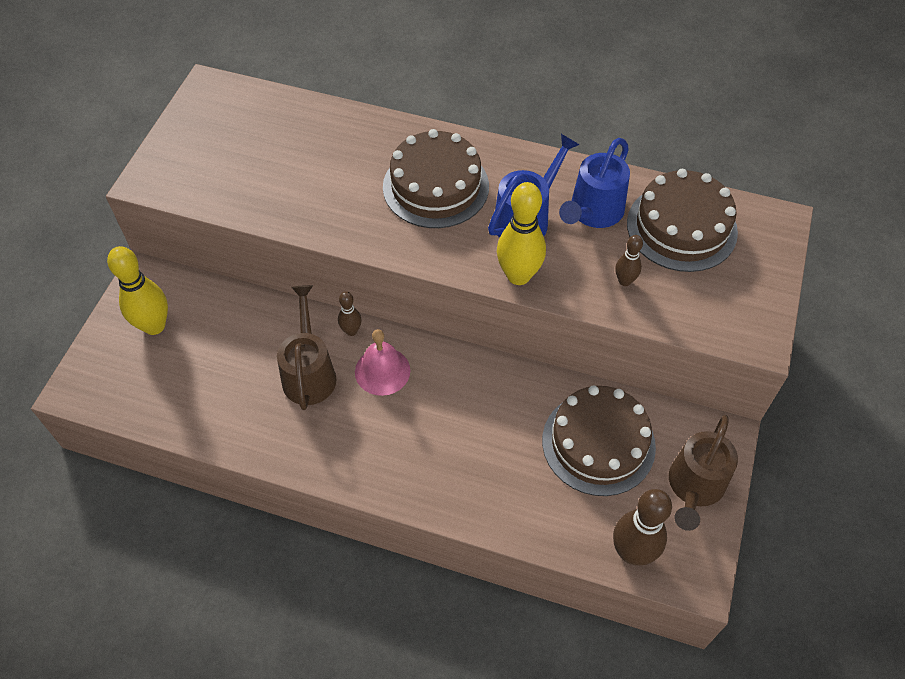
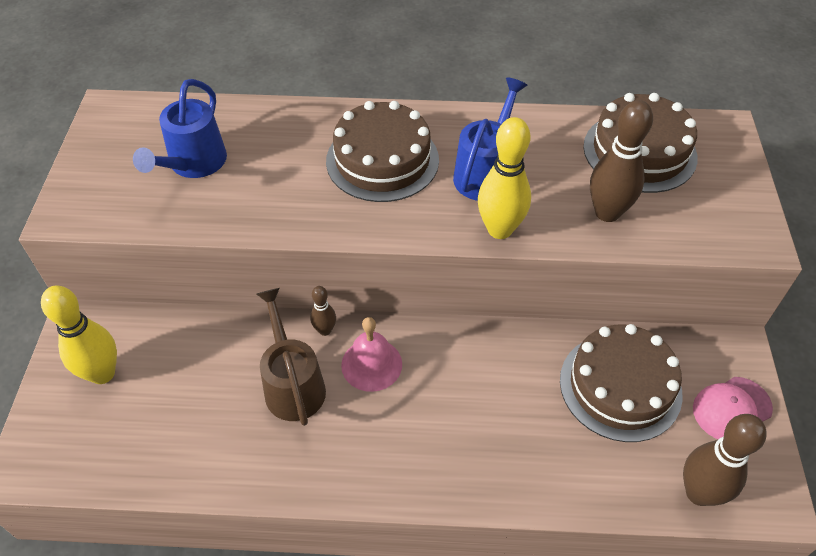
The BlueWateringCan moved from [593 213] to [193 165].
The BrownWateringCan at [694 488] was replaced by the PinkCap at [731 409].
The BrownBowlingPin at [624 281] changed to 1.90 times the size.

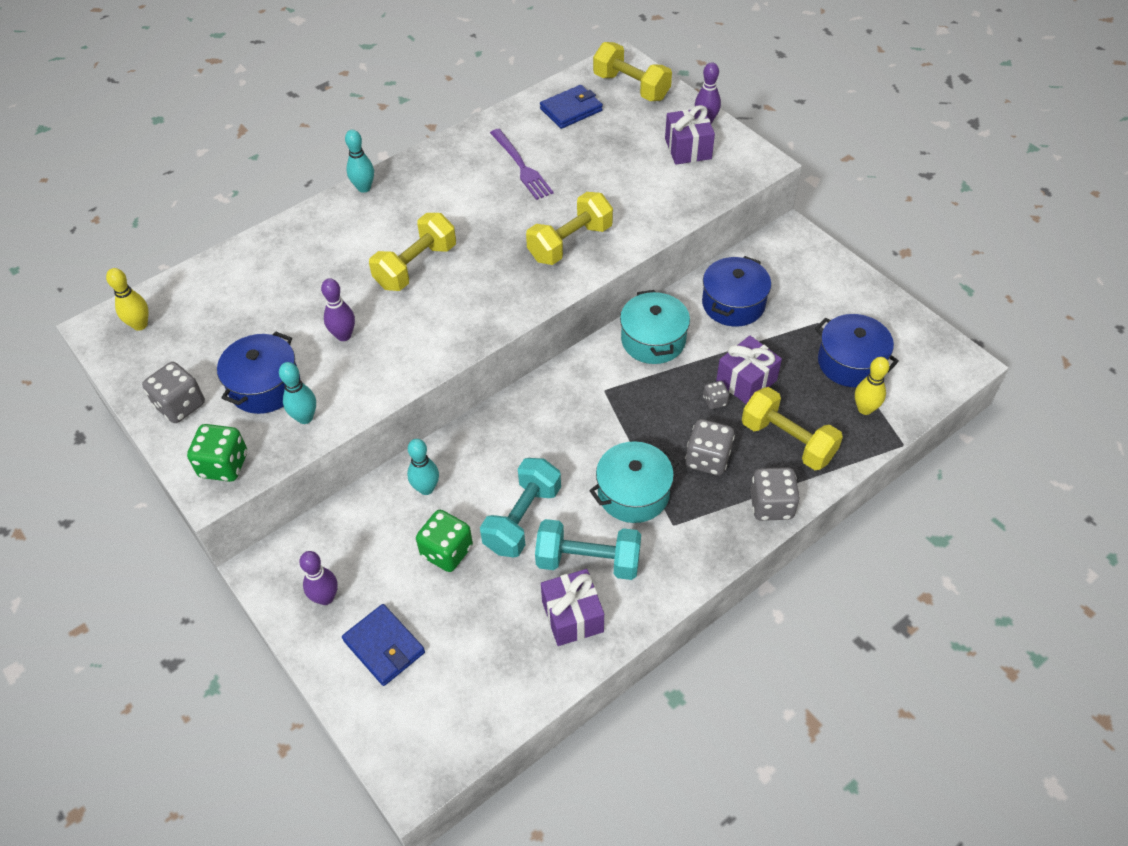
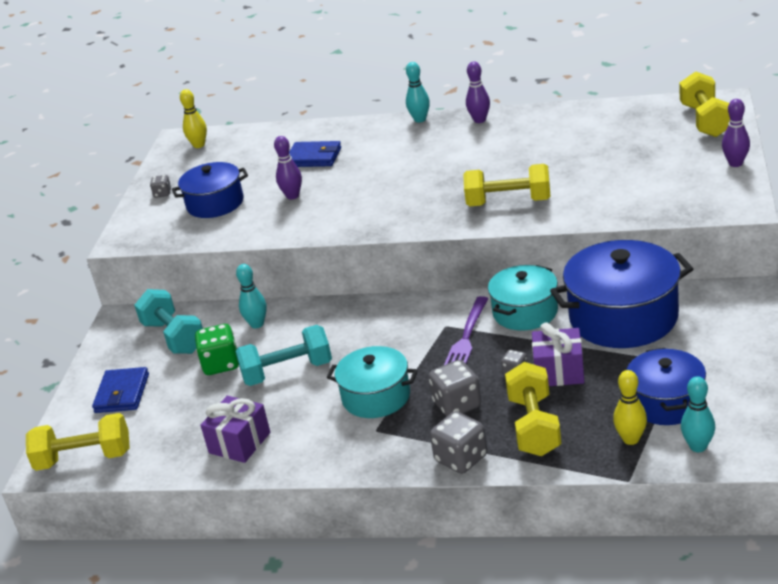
The GreenDice at [224 465] disappeared.
The PurpleGift at [688 149] disappeared.
The TurquoiseBowlingPin moved from [305 417] to [698 446].
The PurpleBowlingPin moved from [325 597] to [479 120].
The YellowDumbbell moved from [416 266] to [84 458].
The PurpleFork moved from [521 166] to [466 338].
The TurquoiseDumbbell moved from [588 561] to [174 337].
The BlueWallet moved from [571 110] to [314 157].
The GreyDice at [180 405] changed to 0.53 times the size.
The BluePot at [733 304] changed to 1.61 times the size.

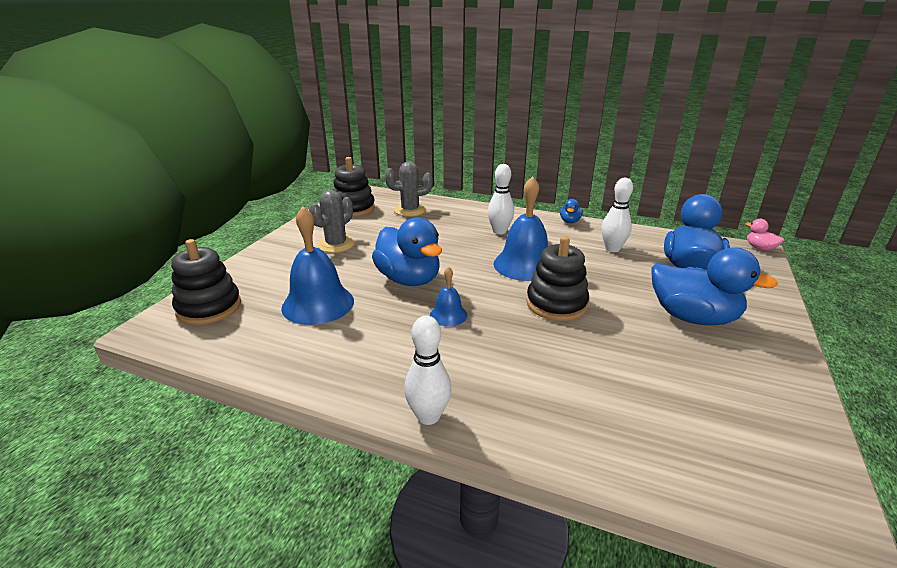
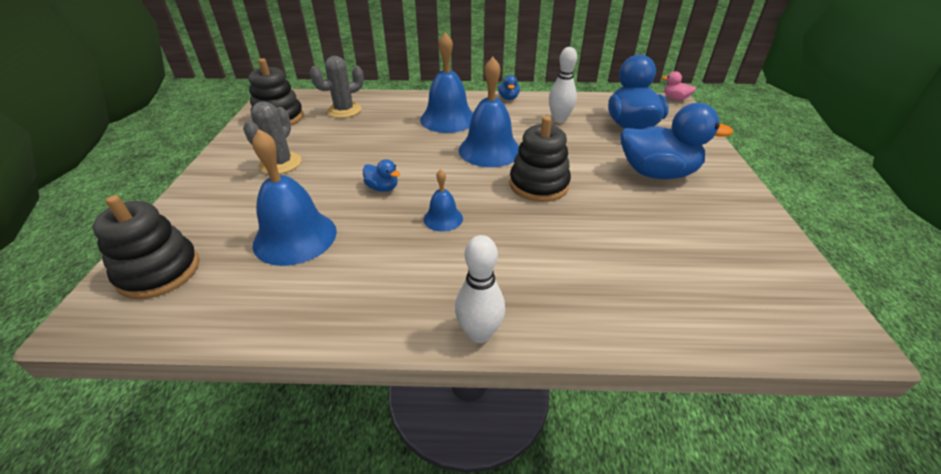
The WhiteBowlingPin at [499 231] was replaced by the BlueBell at [448 119].
The BlueDuck at [409 279] changed to 0.45 times the size.

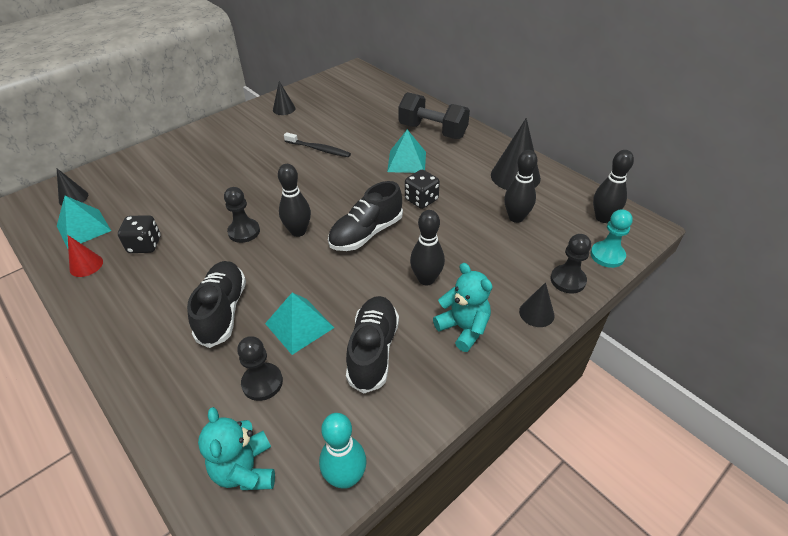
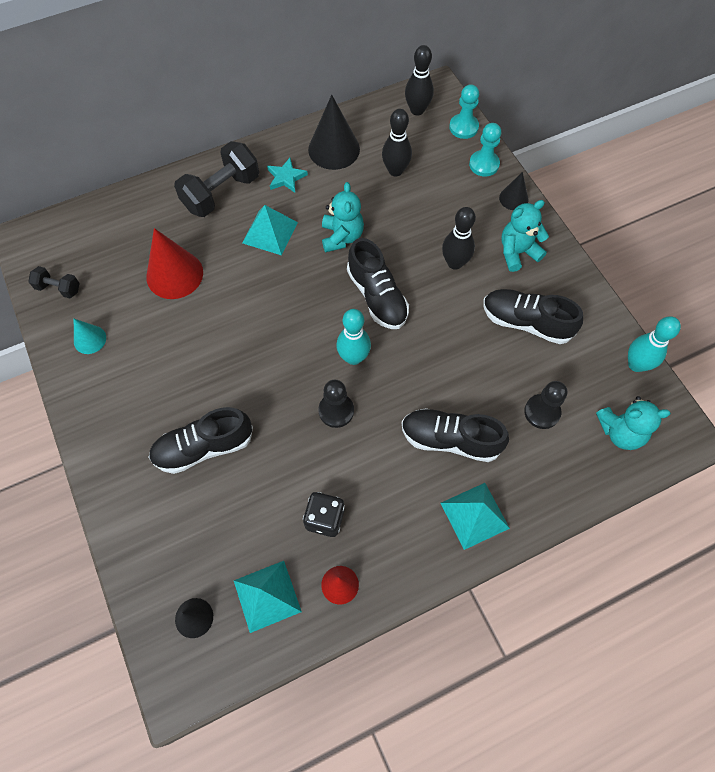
The BlackToothbrush at [319 149] disappeared.
The BlackDumbbell at [58 288] appeared.
The RedCone at [174 274] appeared.
The BlackShoe at [204 447] appeared.
The TurquoiseStar at [286 177] appeared.
The TurquoisePyramid moved from [299 325] to [474 515].
The BlackDice at [421 200] was replaced by the TurquoiseTeddyBear at [342 237].
The BlackCone at [284 109] became the TurquoiseCone at [90 339].
The BlackBowlingPin at [298 231] became the TurquoiseBowlingPin at [353 357].
The BlackPawn at [568 280] became the TurquoisePawn at [484 164].

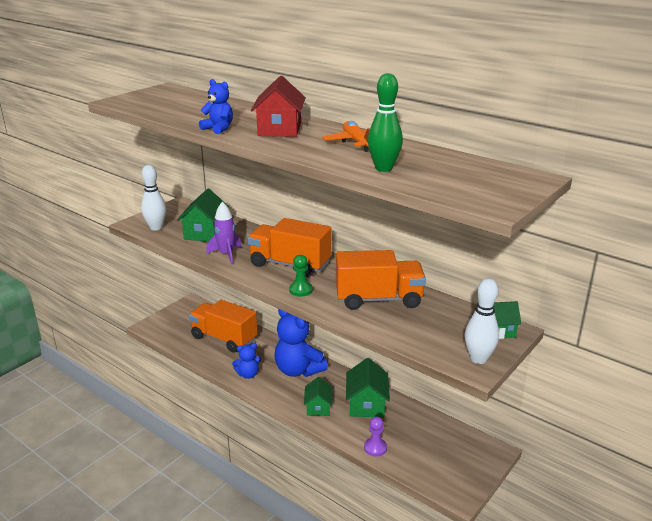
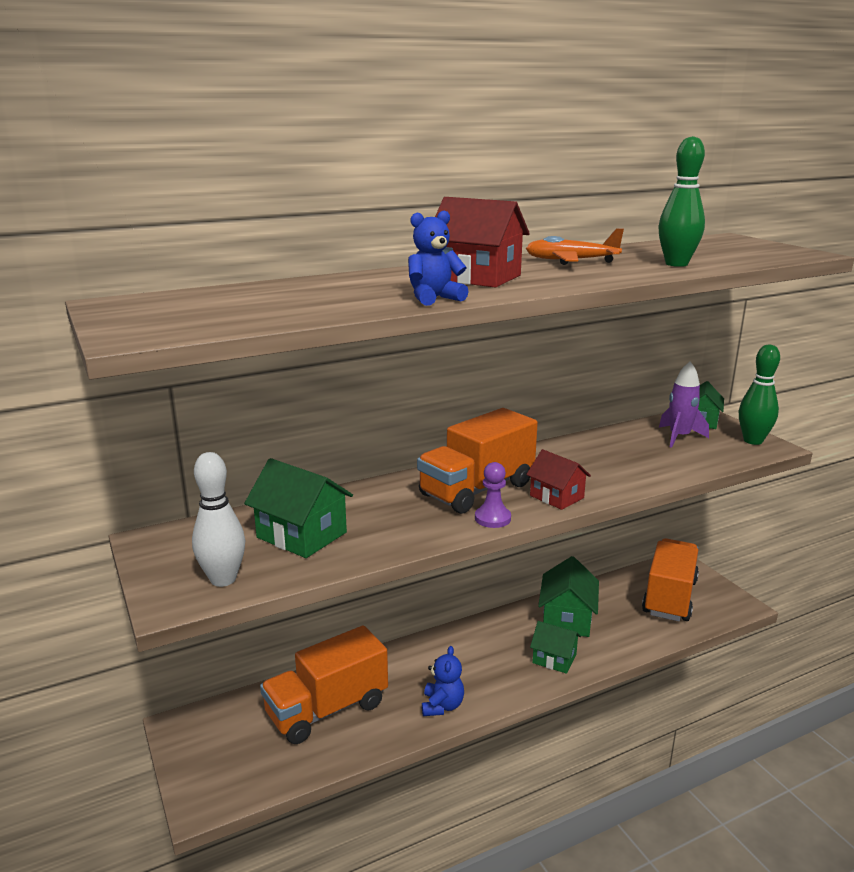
The BlueTeddyBear at [298 370] disappeared.
The PurpleRocket moved from [226 254] to [679 437].
The OrangeTruck moved from [378 299] to [669 597].
The PurplePawn moved from [375 448] to [492 518].
The GreenPawn at [301 290] was replaced by the RedHouse at [556 497].
The WhiteBowlingPin at [478 359] became the GreenBowlingPin at [753 441].
The GreenHouse at [366 404] turned 75 degrees clockwise.

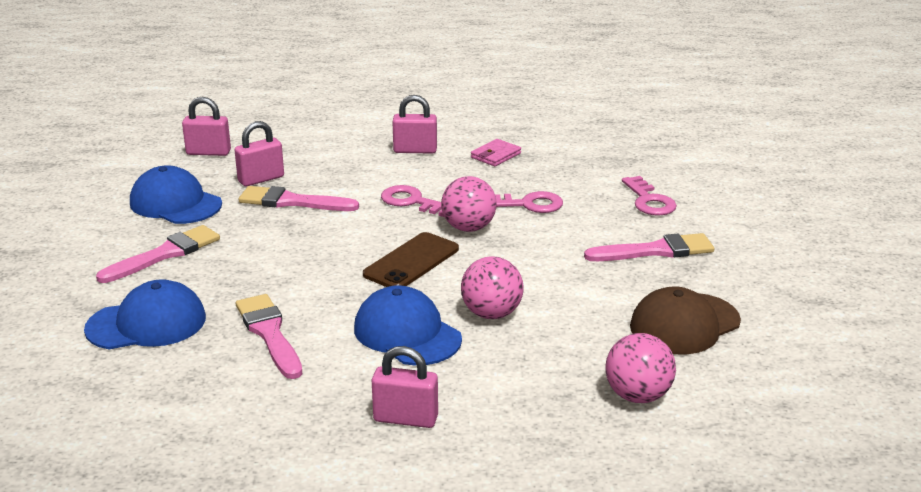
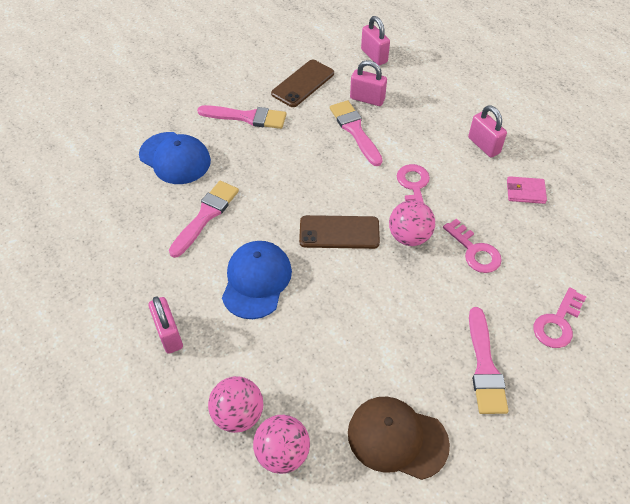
The PinkBall moved from [491 314] to [238 414].
The BlueCap at [175 203] was replaced by the BrownPhone at [303 83].
The PinkBrush at [655 251] turned 45 degrees clockwise.

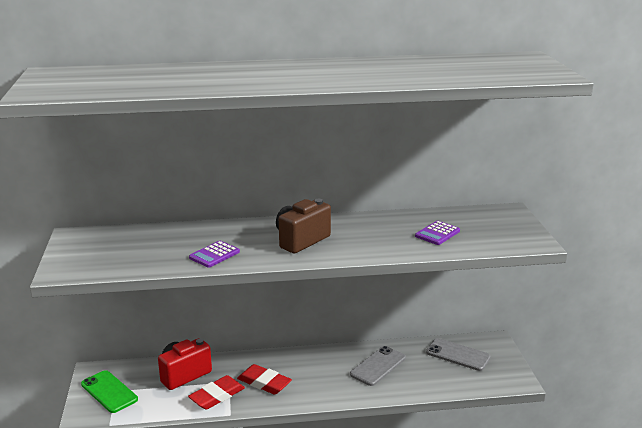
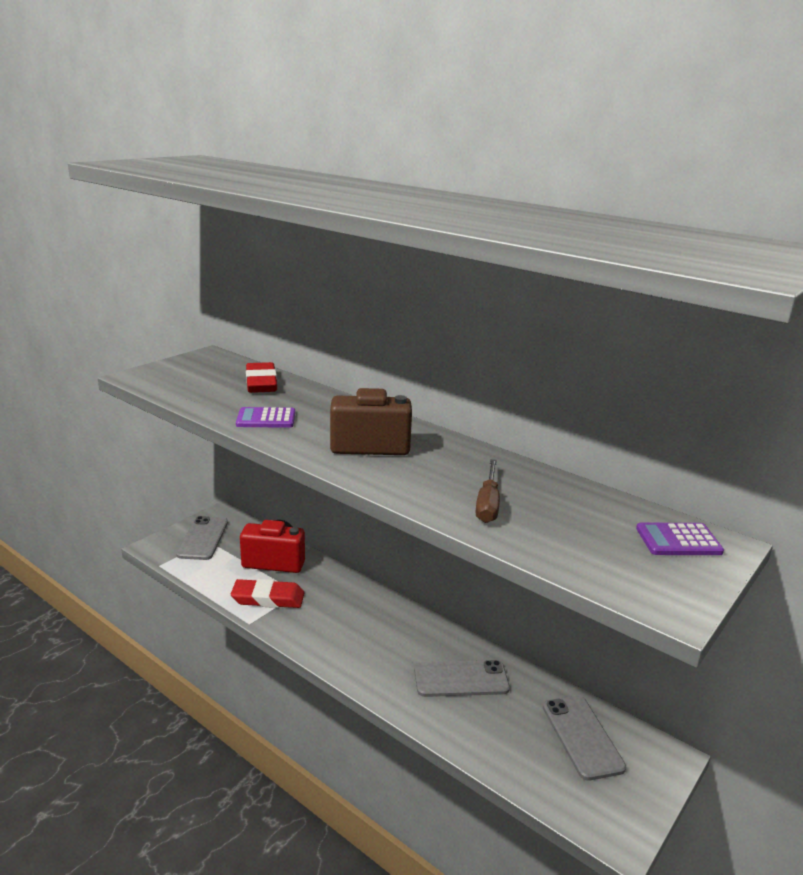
The BrownScrewdriver at [488 504] appeared.
The RedEraser moved from [264 383] to [261 383].
The PurpleCalculator moved from [437 233] to [678 540].
The GreenPhone at [109 392] became the GreyPhone at [203 538].

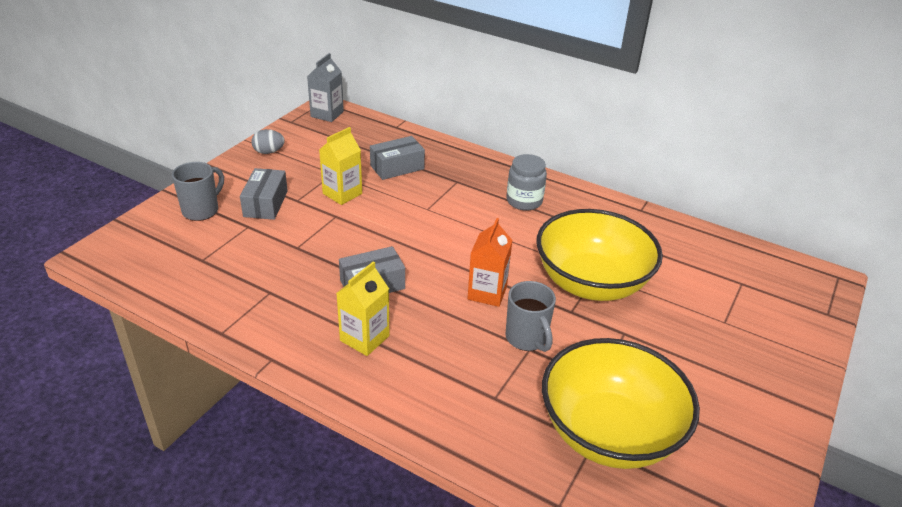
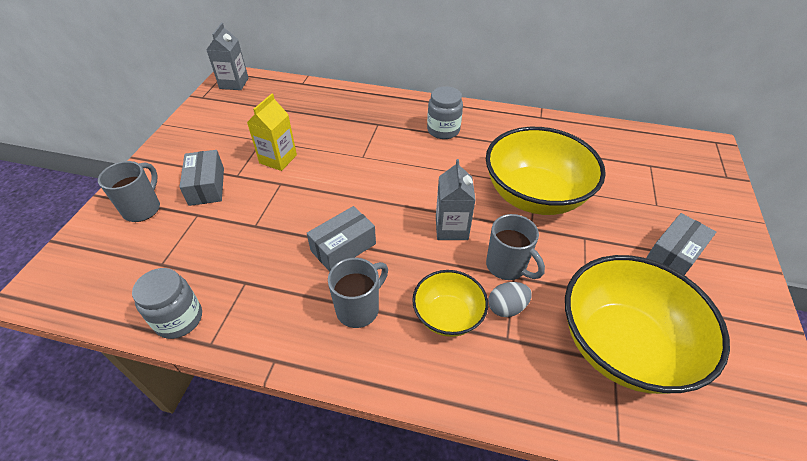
The GreyJar at [179 319] appeared.
The YellowBowl at [448 316] appeared.
The GreyEgg moved from [269 152] to [506 307].
The GreyBox moved from [397 167] to [673 255].
The YellowCarton at [364 338] was replaced by the GreyMug at [359 309].
The OrangeCarton at [487 293] became the GreyCarton at [451 228].

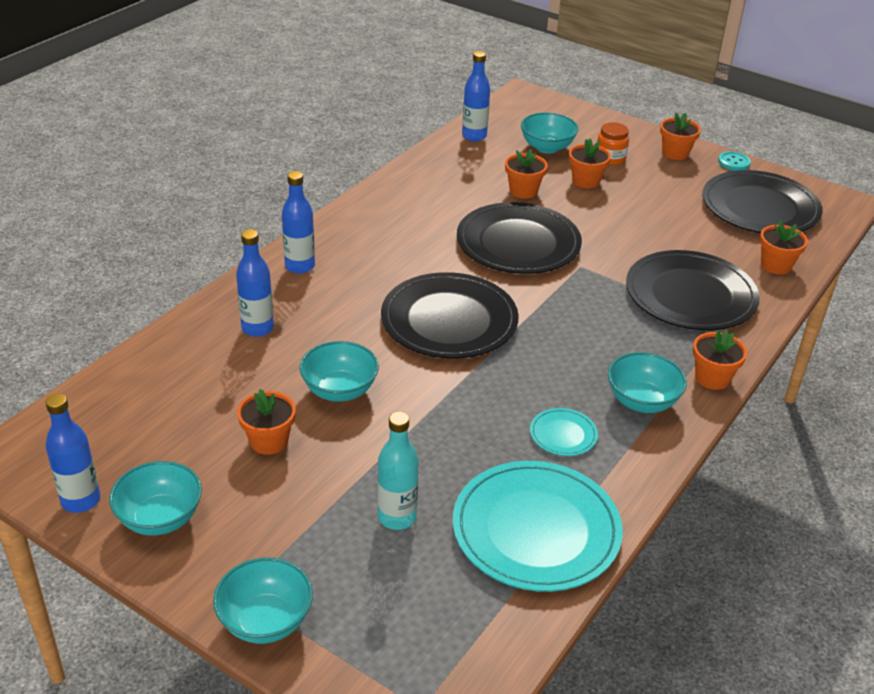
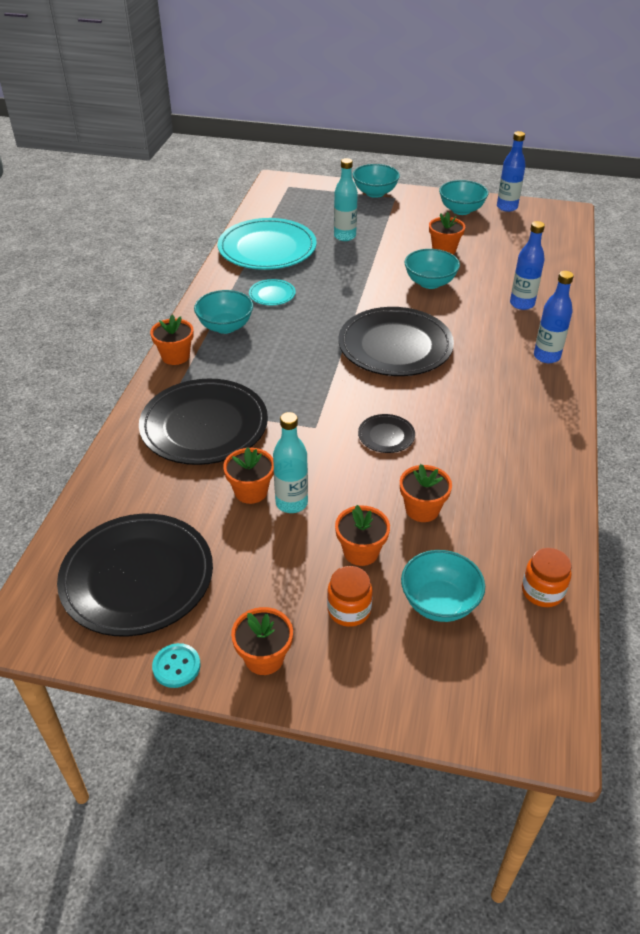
The TurquoiseBottle at [291 503] appeared.
The OrangeFlowerPot moved from [776 265] to [251 491].
The BlueBottle at [474 136] was replaced by the OrangeJar at [542 591].
The BlackPlate at [518 243] changed to 0.44 times the size.

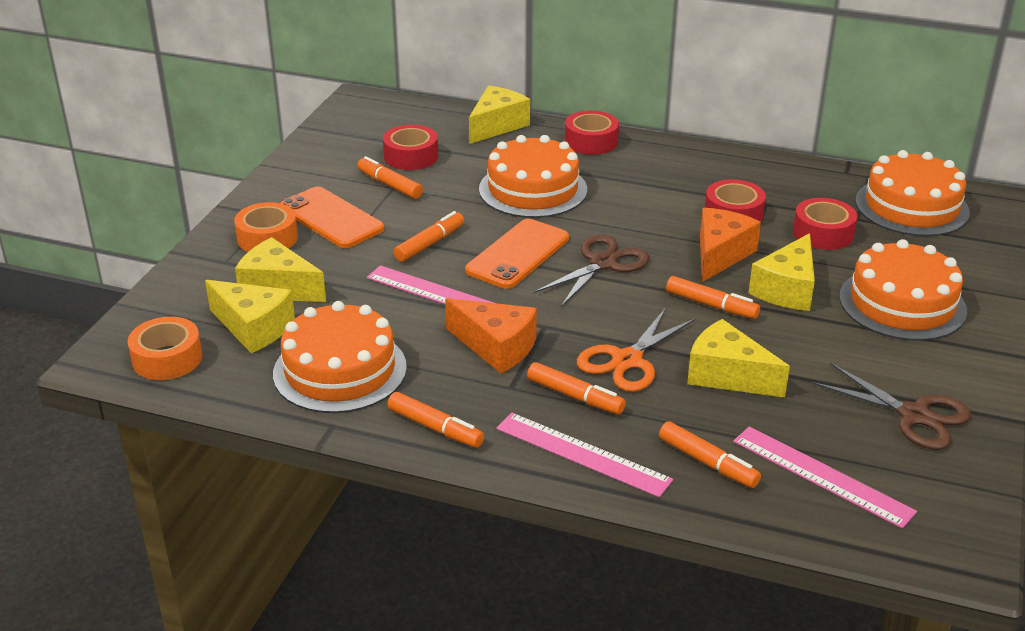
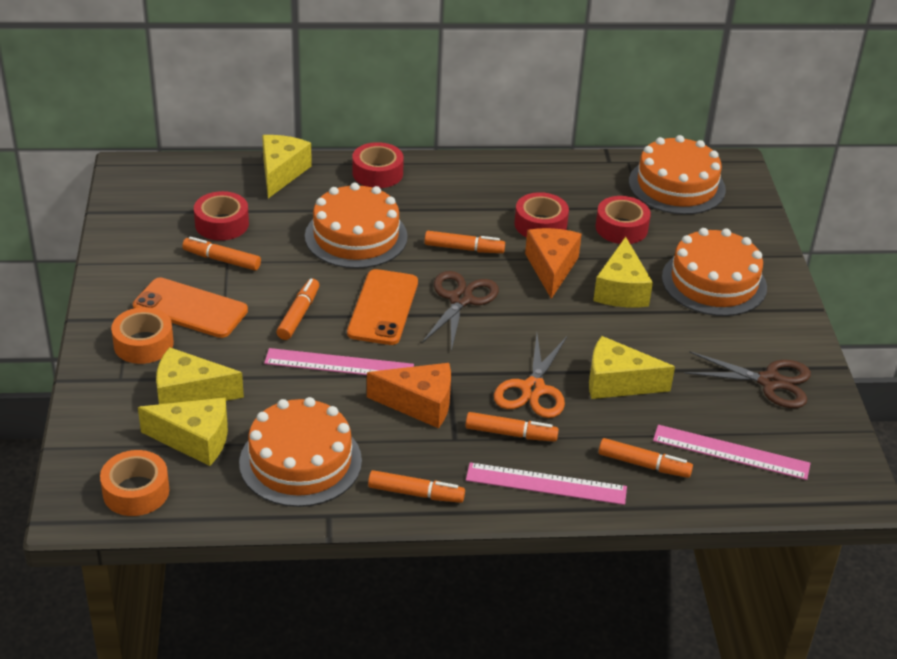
The OrangeMarker moved from [711 305] to [464 249].

